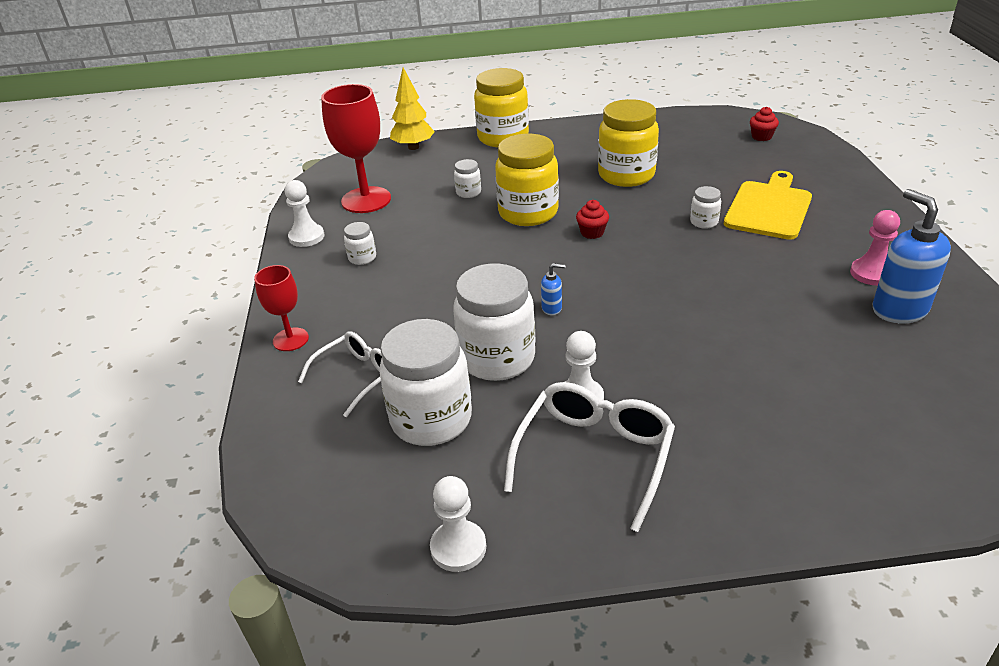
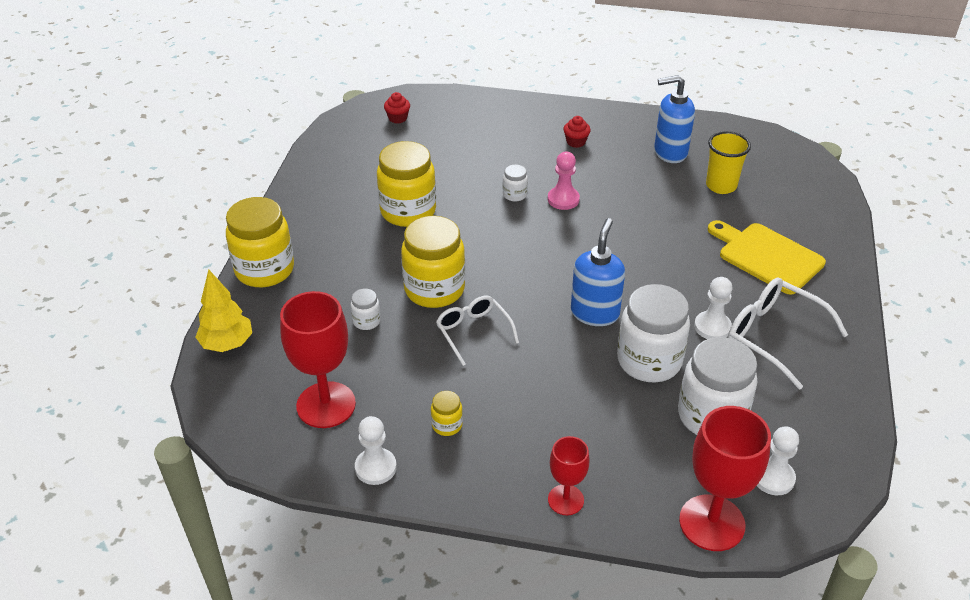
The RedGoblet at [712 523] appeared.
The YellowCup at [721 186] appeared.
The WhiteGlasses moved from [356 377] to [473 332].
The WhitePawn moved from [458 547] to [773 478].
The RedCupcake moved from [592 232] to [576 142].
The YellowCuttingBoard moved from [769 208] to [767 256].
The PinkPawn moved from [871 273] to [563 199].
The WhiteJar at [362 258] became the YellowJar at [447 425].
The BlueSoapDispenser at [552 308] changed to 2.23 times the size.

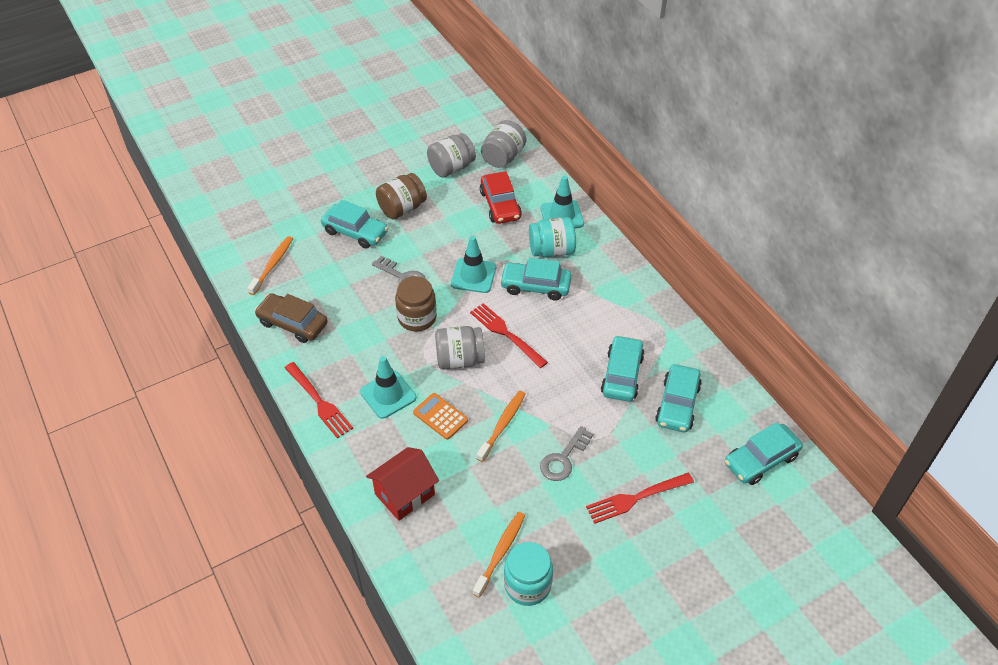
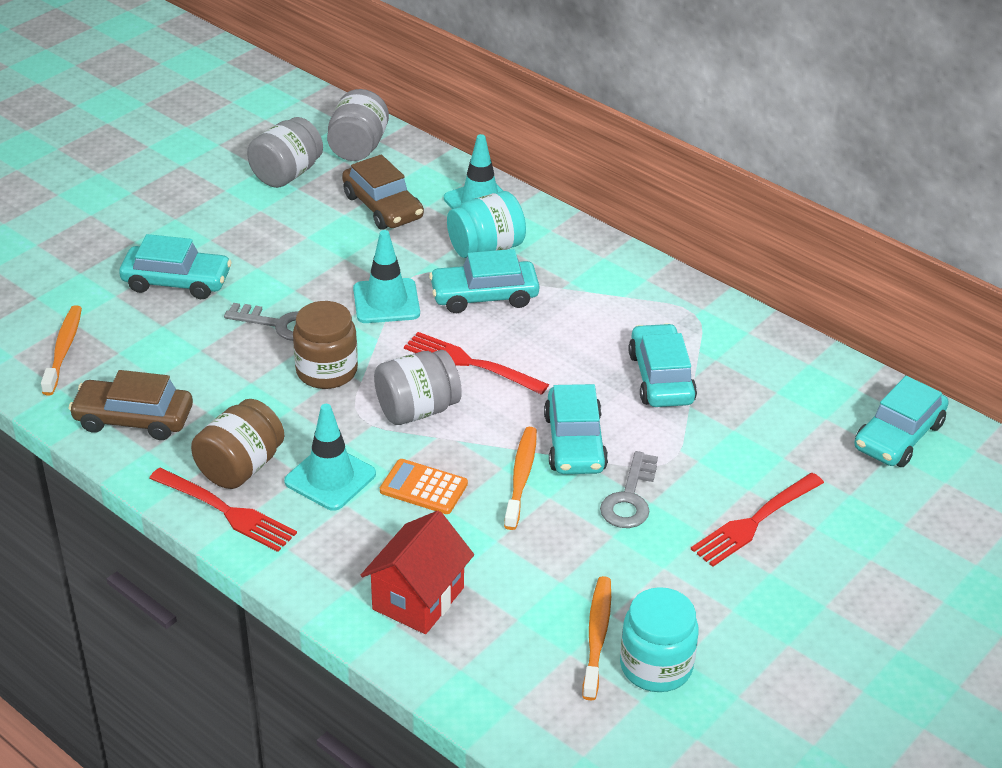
The BrownJar moved from [402 208] to [240 467].
The TurquoiseCar moved from [677 404] to [575 443].
The RedCar at [500 205] became the BrownCar at [383 207].

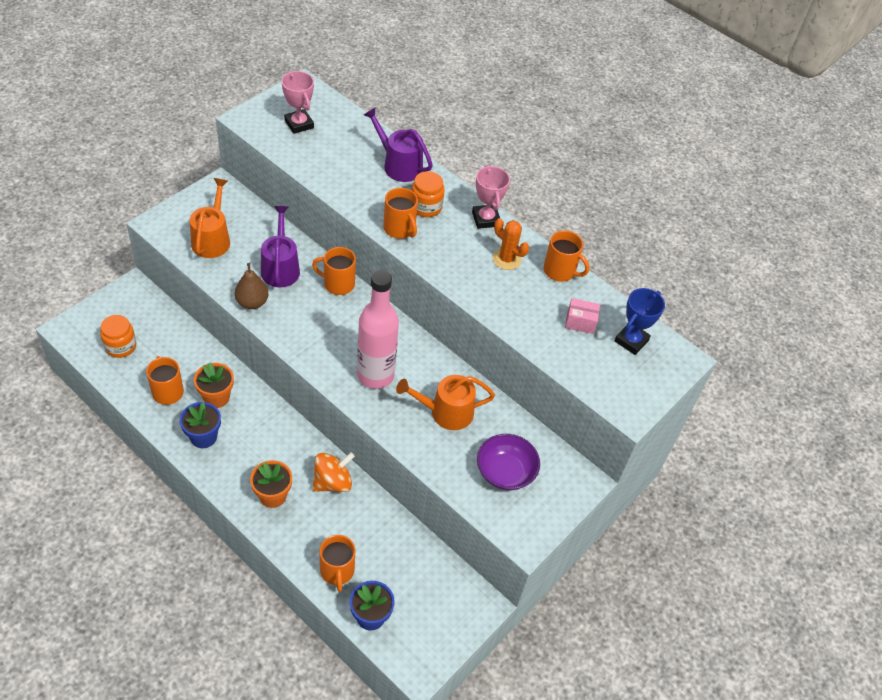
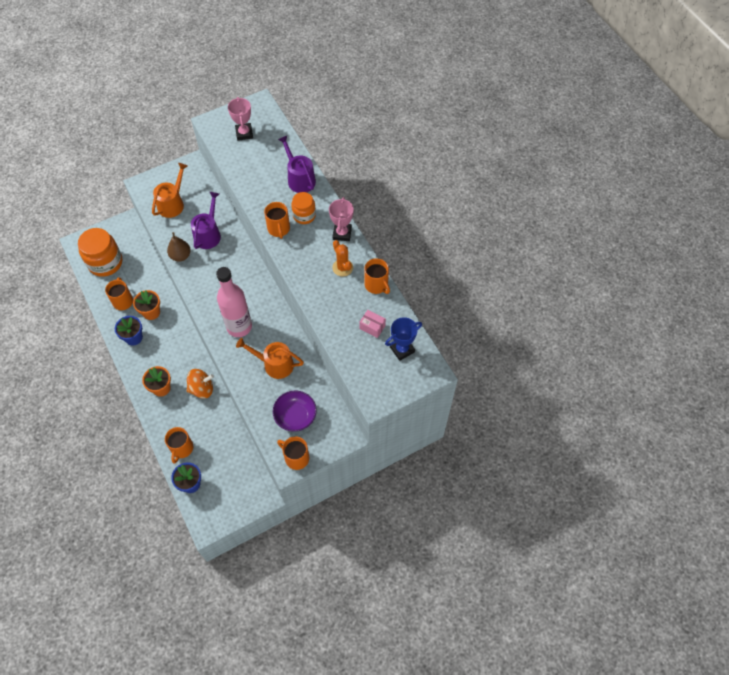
The OrangeMug moved from [338 284] to [296 458].
The OrangeJar at [120 346] changed to 1.70 times the size.

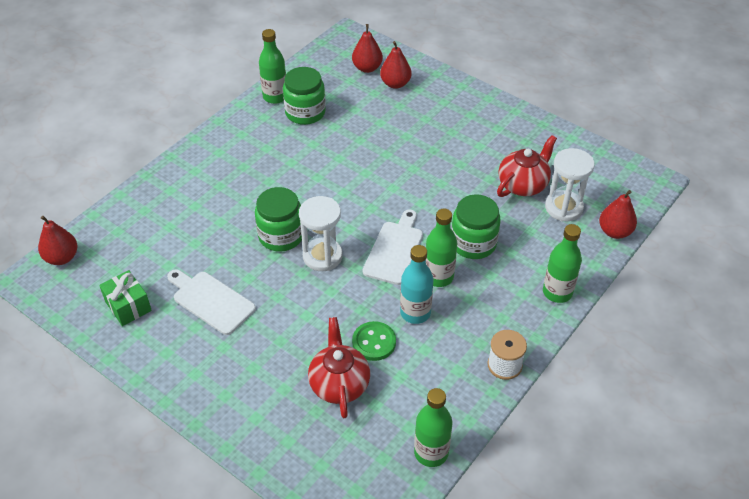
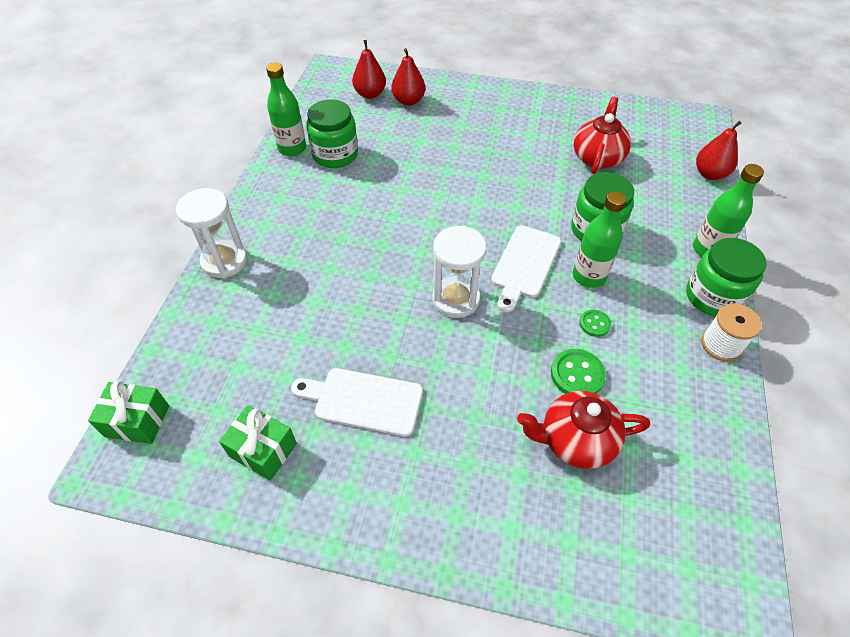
The GreenBottle at [431 452] disappeared.
The GreenJar moved from [281 236] to [713 297].
The WhiteHourglass moved from [564 208] to [224 261].
The RedPear at [62 258] was replaced by the GreenGift at [137 421].
The TurquoiseBottle at [415 313] was replaced by the GreenButton at [594 324].
The RedTeapot at [339 384] turned 60 degrees counterclockwise.
The WhiteCuttingBoard at [394 250] turned 150 degrees counterclockwise.

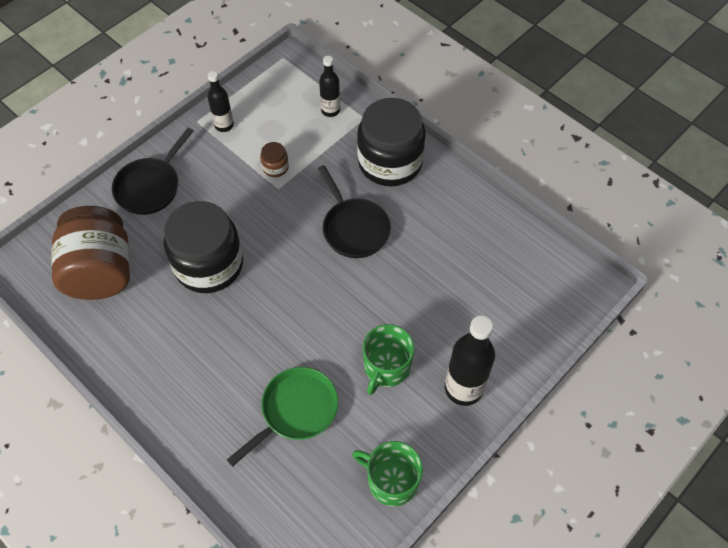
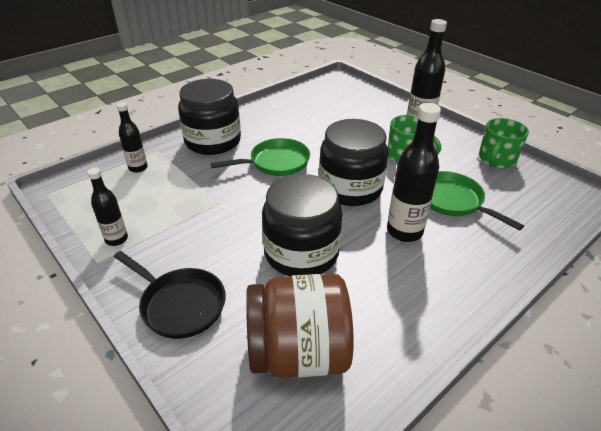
The BrownJar at [275 167] disappeared.
The BlackJar at [350 188] appeared.
The BlackBottle at [404 231] appeared.
The BlackPan at [354 228] became the GreenPan at [276 162].

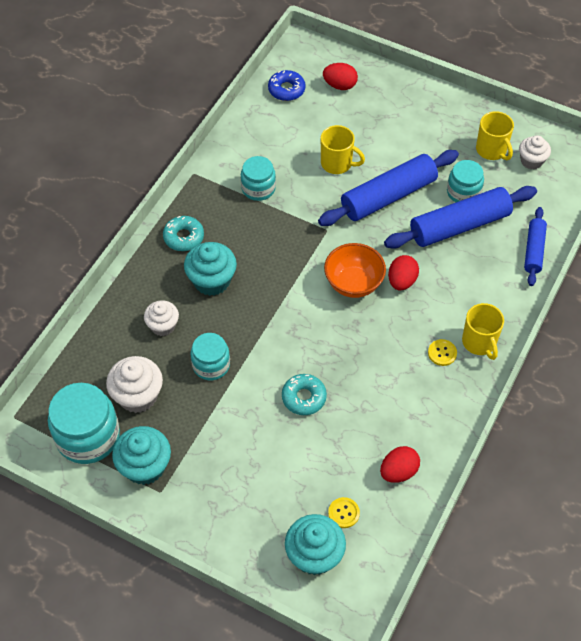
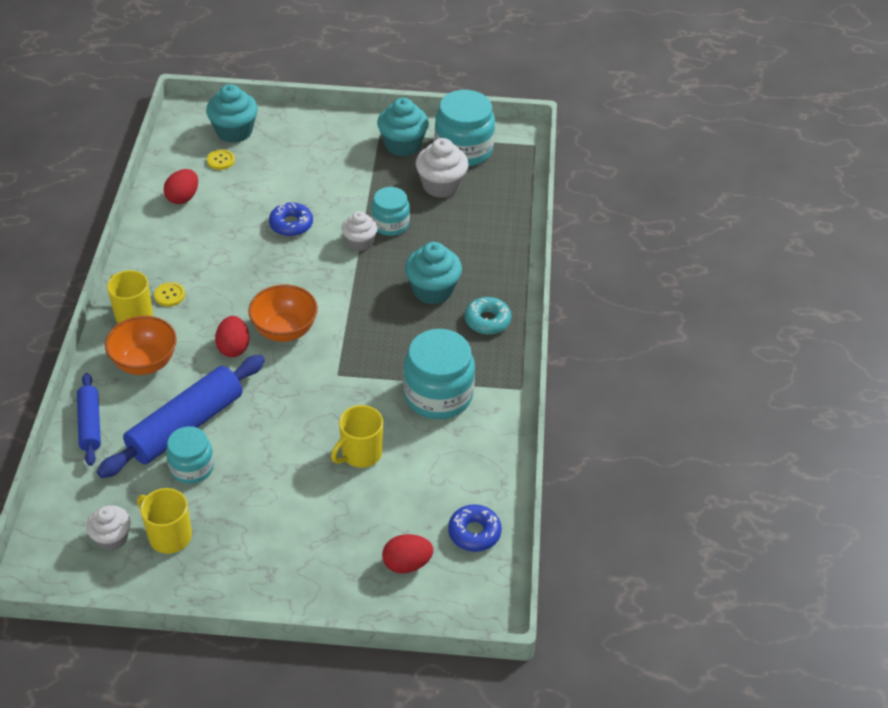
The BlueRollingPin at [388 196] disappeared.
The OrangeBowl at [145 362] appeared.
The WhiteCupcake moved from [163 326] to [360 242].
The TurquoiseDonut at [304 397] became the BlueDonut at [291 224].
The YellowMug at [337 163] turned 45 degrees counterclockwise.
The TurquoiseJar at [258 188] changed to 1.64 times the size.

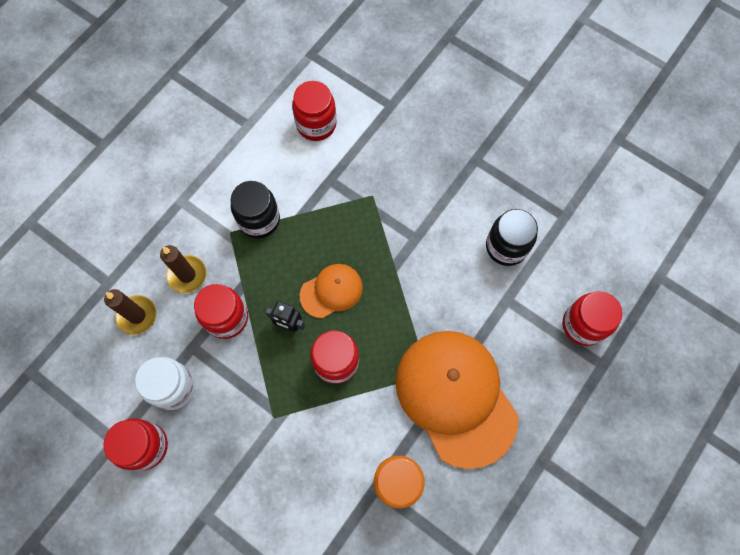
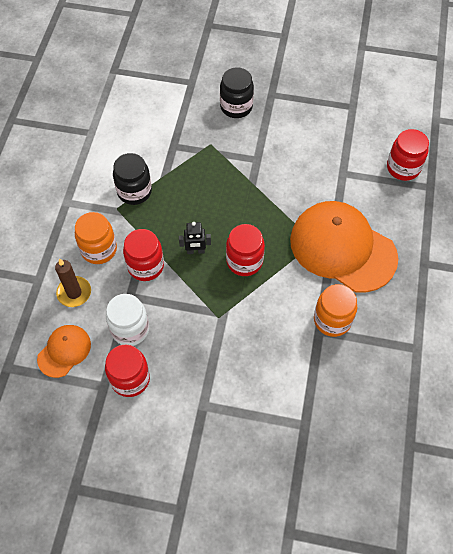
The RedJar at [316 124] disappeared.
The OrangeCap moved from [331 291] to [64 351].
The BlackJar moved from [506 246] to [236 107].
The BrownCandle at [187 275] was replaced by the OrangeJar at [99 249].

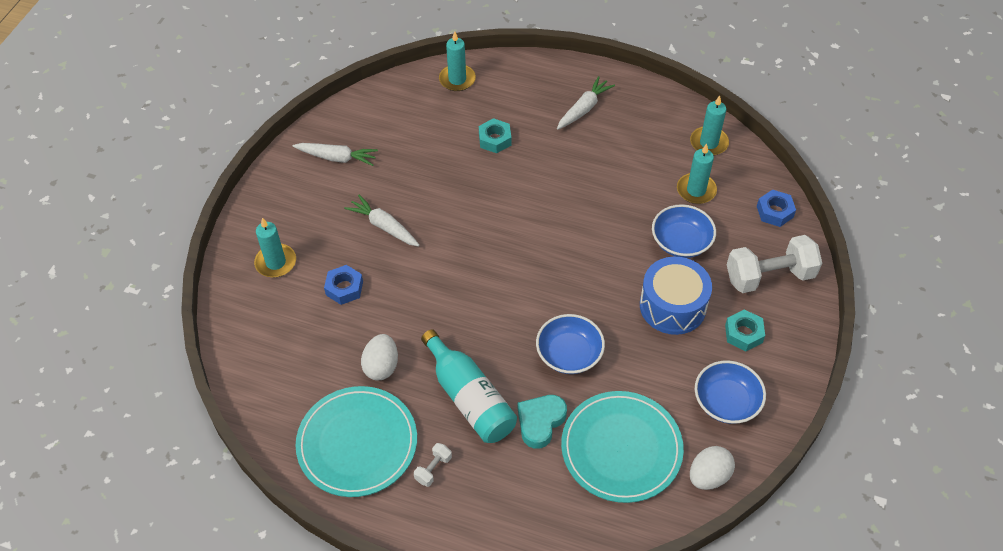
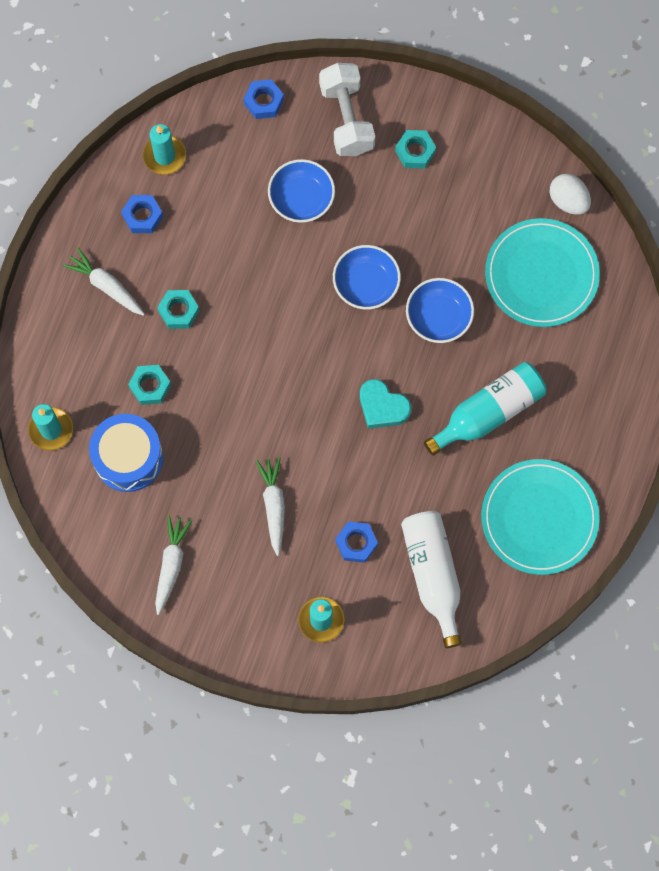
The WhiteEgg at [381 366] disappeared.
The WhiteDumbbell at [433 469] disappeared.
The TurquoiseCandle at [696 190] disappeared.
The BlueNut at [142 216] appeared.
The TurquoiseNut at [179 311] appeared.
The WhiteBottle at [433 575] appeared.
The TurquoiseHeart moved from [540 422] to [382 407].
The BlueDrum moved from [672 306] to [128 458].
The BlueBowl moved from [726 402] to [366 284].
The WhiteCarrot at [384 226] turned 135 degrees clockwise.

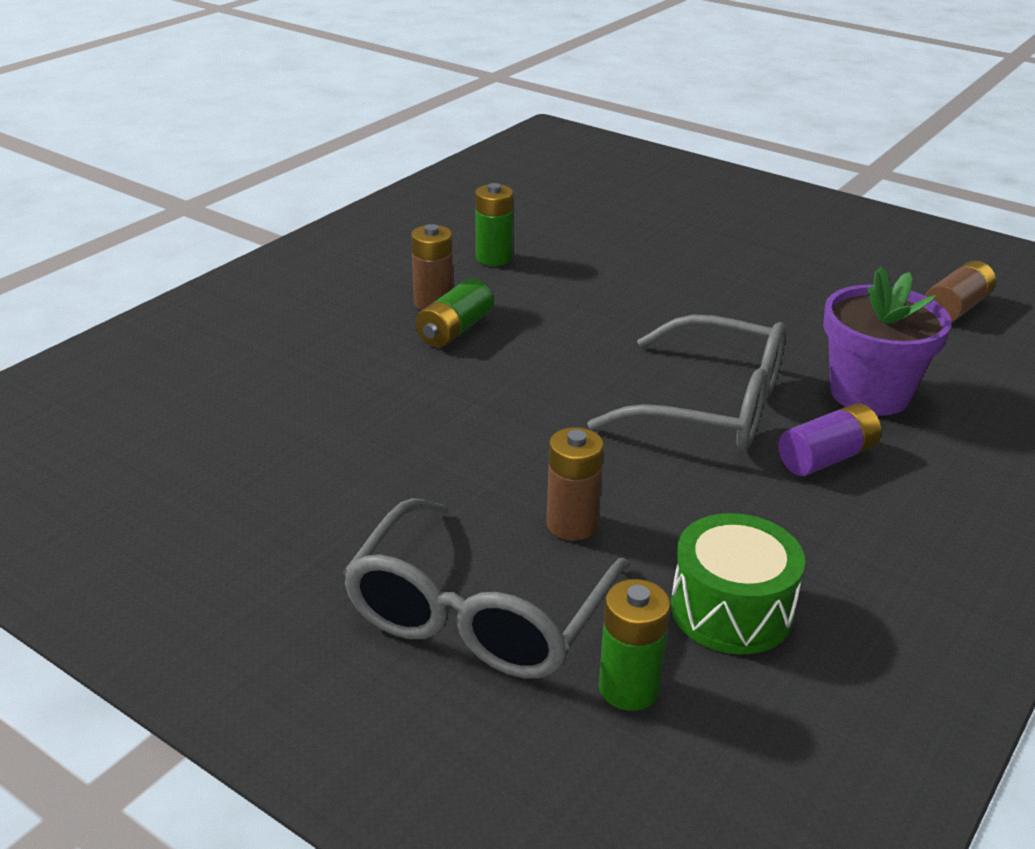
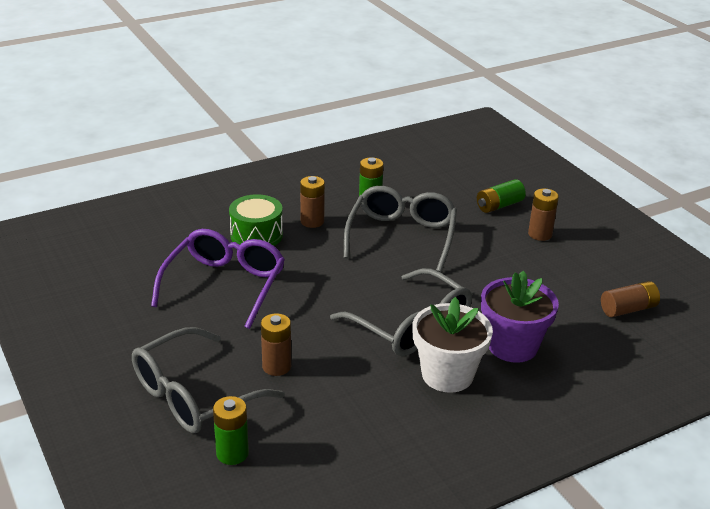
The PurpleGlasses at [225 285] appeared.
The GreyGlasses at [402 236] appeared.
The BrownBattery at [540 234] appeared.
The GreenBattery moved from [455 330] to [499 205].
The GreenDrum moved from [731 610] to [256 235].
The PurpleBattery at [826 458] was replaced by the WhiteFlowerPot at [447 375].

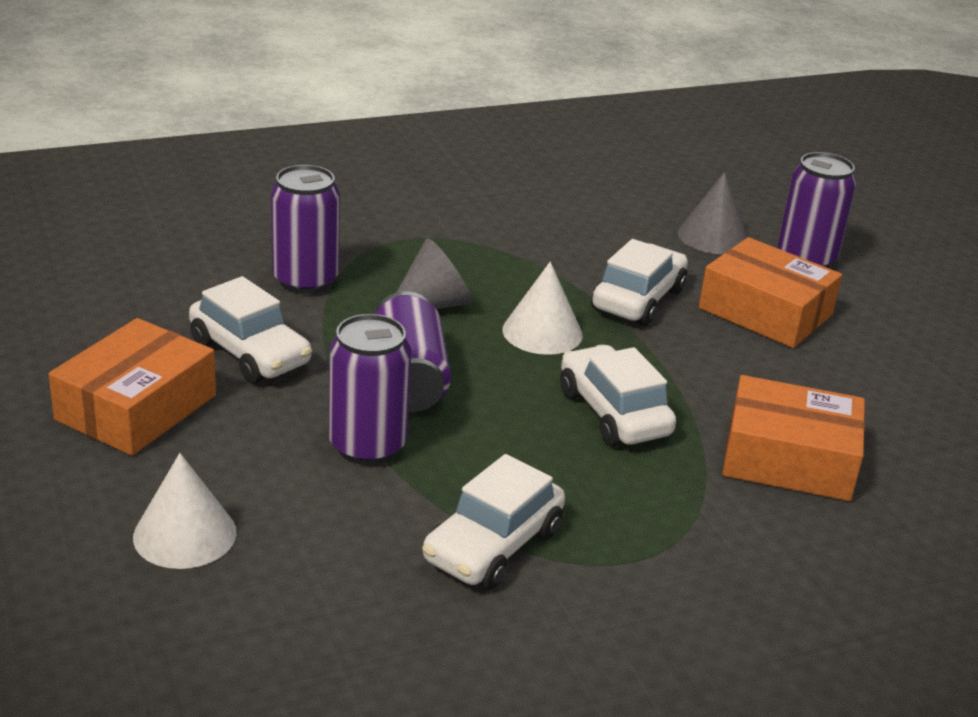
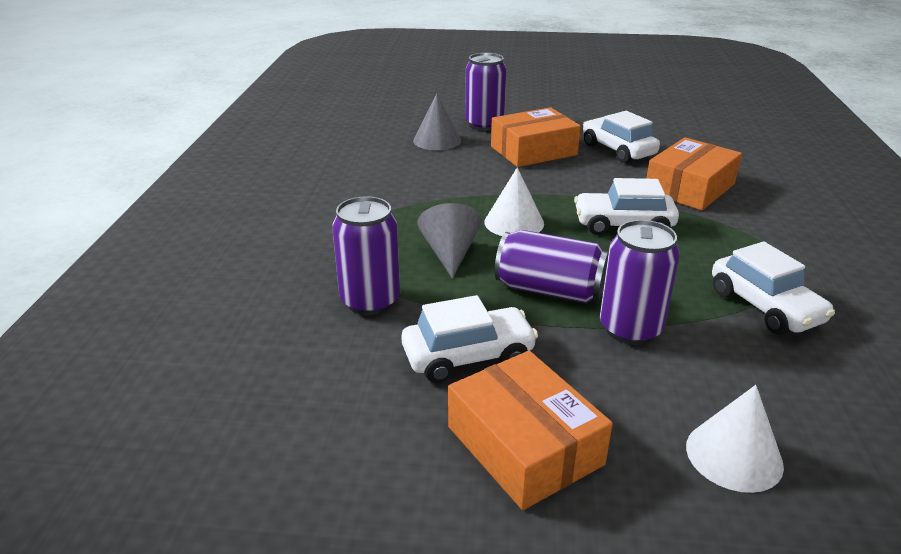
The WhiteCar moved from [638 299] to [618 150].

